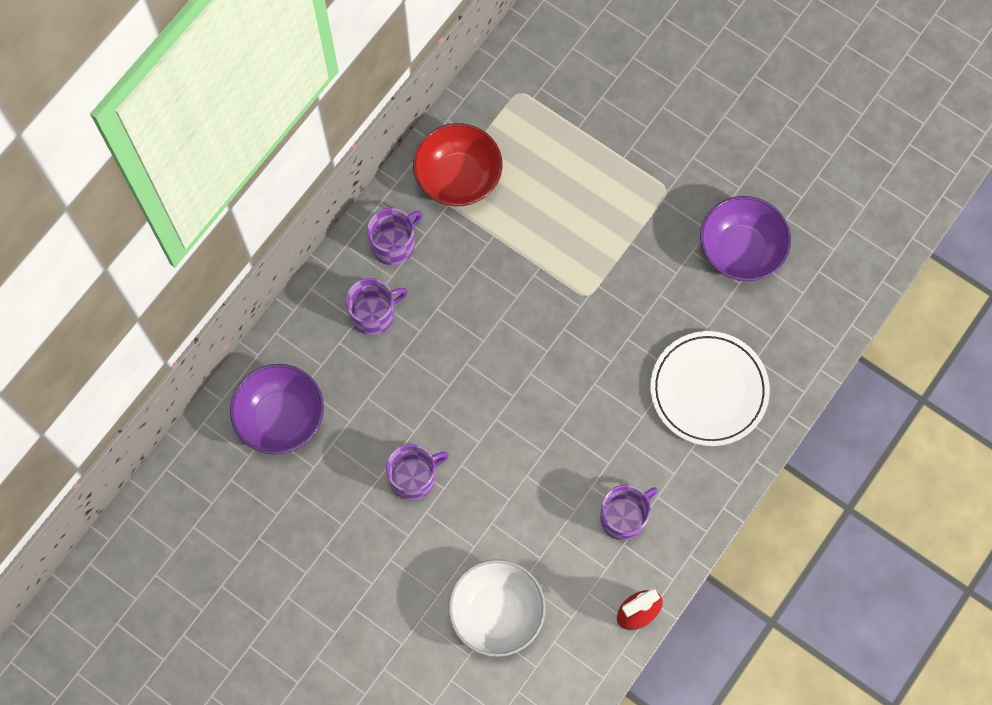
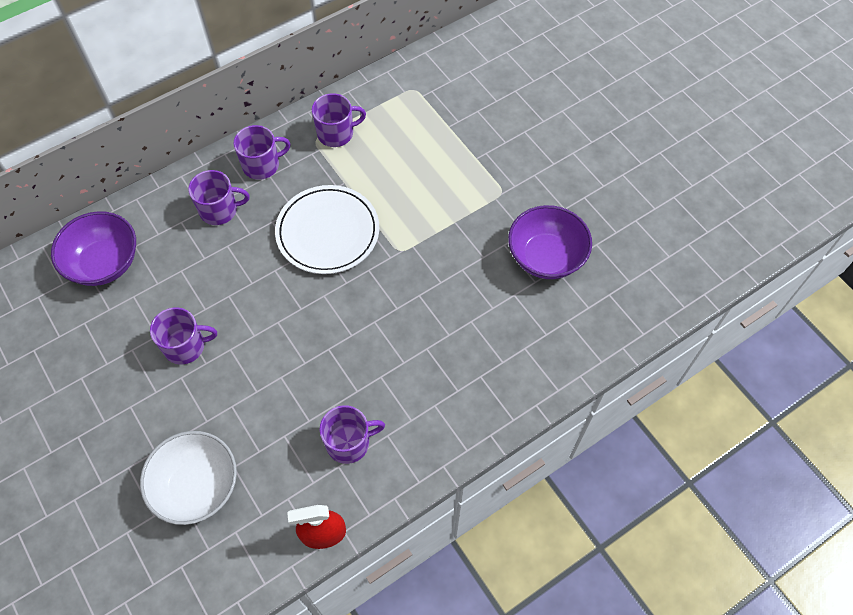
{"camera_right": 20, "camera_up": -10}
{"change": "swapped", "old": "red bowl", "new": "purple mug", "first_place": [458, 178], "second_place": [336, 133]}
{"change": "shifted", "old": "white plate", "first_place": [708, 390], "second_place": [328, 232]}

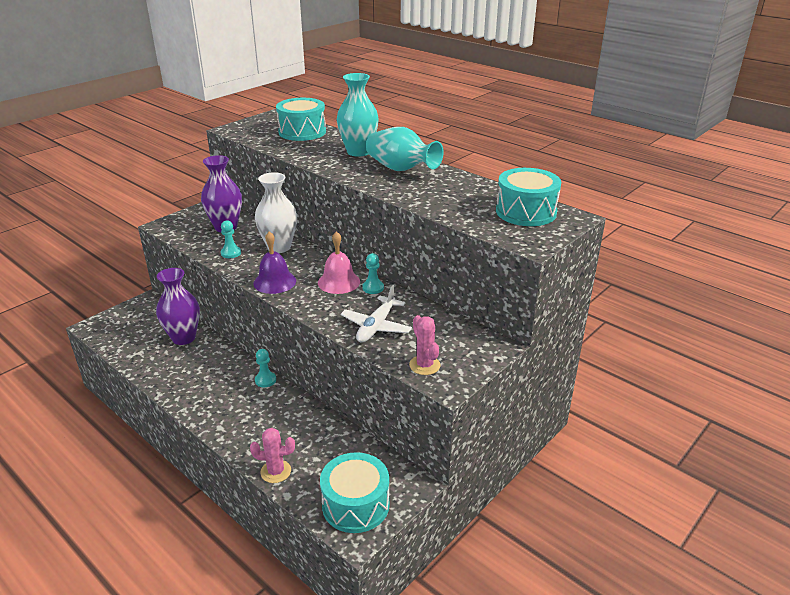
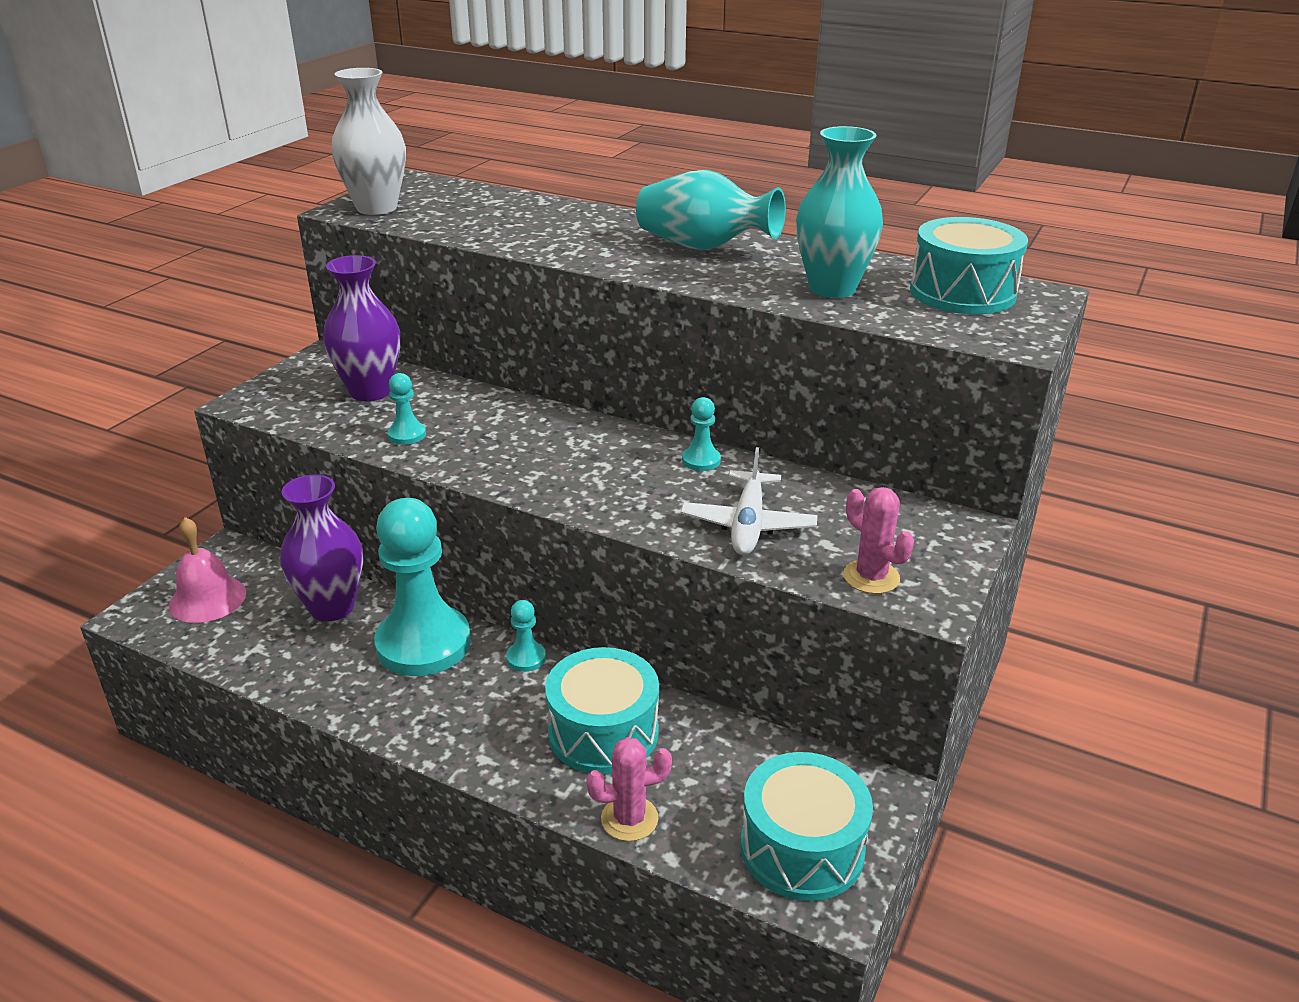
{"camera_right": -15, "camera_up": 0}
{"change": "gone", "old": "purple bell", "first_place": [274, 282]}
{"change": "shifted", "old": "white vase", "first_place": [279, 247], "second_place": [376, 208]}
{"change": "shifted", "old": "turquoise drum", "first_place": [302, 132], "second_place": [603, 732]}
{"change": "shifted", "old": "pink bell", "first_place": [339, 282], "second_place": [207, 599]}
{"change": "shifted", "old": "turquoise vase", "first_place": [358, 152], "second_place": [832, 288]}
{"change": "new", "new": "turquoise pawn", "second_place": [423, 644]}

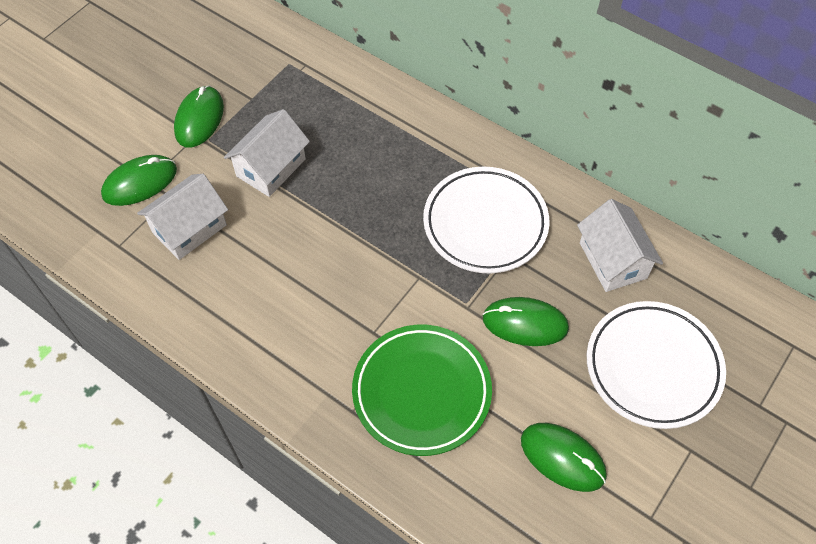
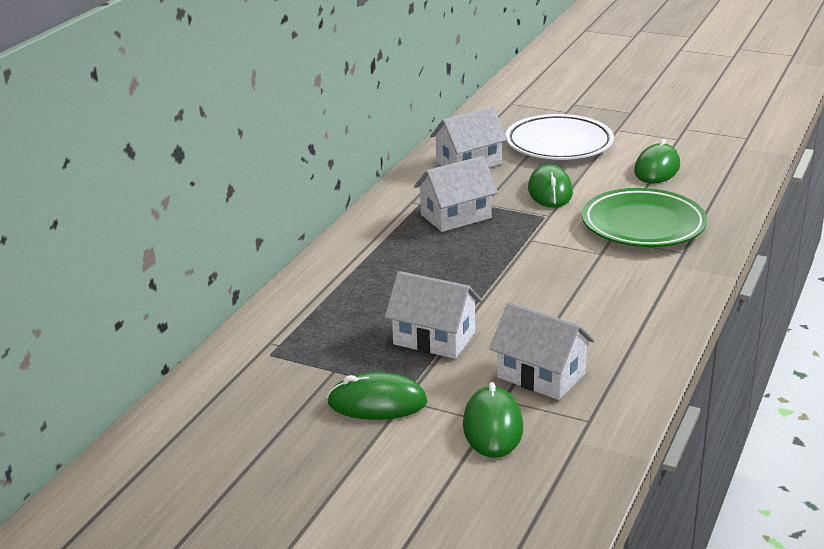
{"camera_right": -100, "camera_up": -30}
{"change": "rotated", "old": "green mouse", "first_place": [140, 182], "second_place": [493, 426], "degrees": 45}
{"change": "swapped", "old": "white plate", "new": "white house", "first_place": [485, 223], "second_place": [456, 216]}

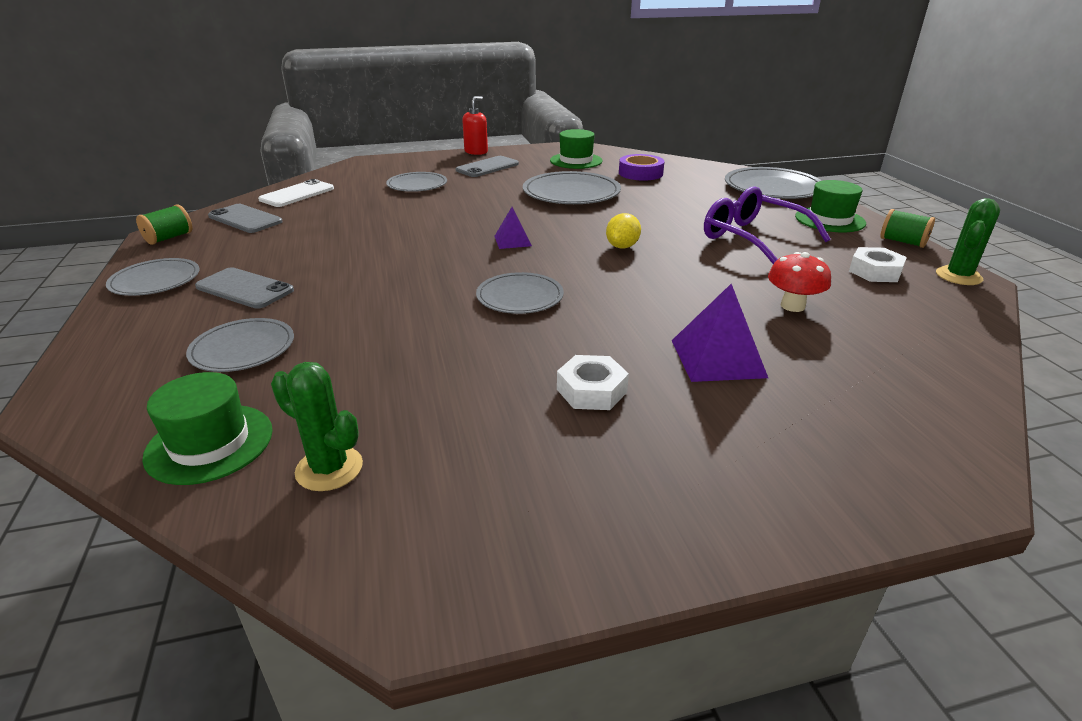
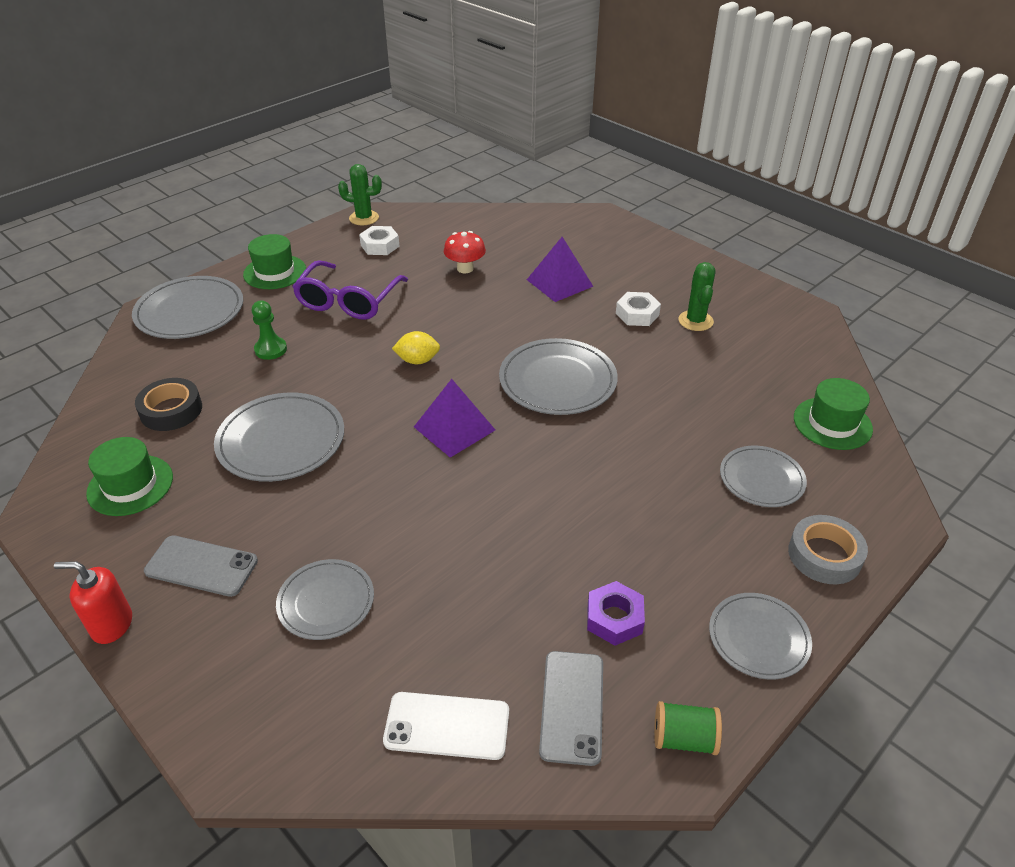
{"camera_right": -120, "camera_up": 10}
{"change": "gone", "old": "grey phone", "first_place": [244, 289]}
{"change": "shifted", "old": "green cactus", "first_place": [329, 468], "second_place": [695, 321]}
{"change": "scaled", "old": "grey plate", "first_place": [520, 297], "second_place": [557, 380], "factor": 1.58}
{"change": "scaled", "old": "purple pyramid", "first_place": [512, 241], "second_place": [454, 428], "factor": 1.66}
{"change": "repainted", "old": "purple tape", "new": "black tape", "first_place": [640, 173], "second_place": [171, 410]}
{"change": "gone", "old": "green spool", "first_place": [902, 242]}
{"change": "new", "new": "green pawn", "second_place": [271, 349]}
{"change": "new", "new": "purple nut", "second_place": [614, 618]}
{"change": "new", "new": "grey tape", "second_place": [824, 555]}

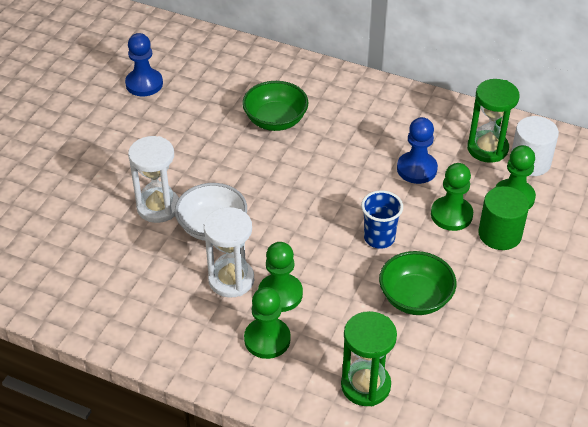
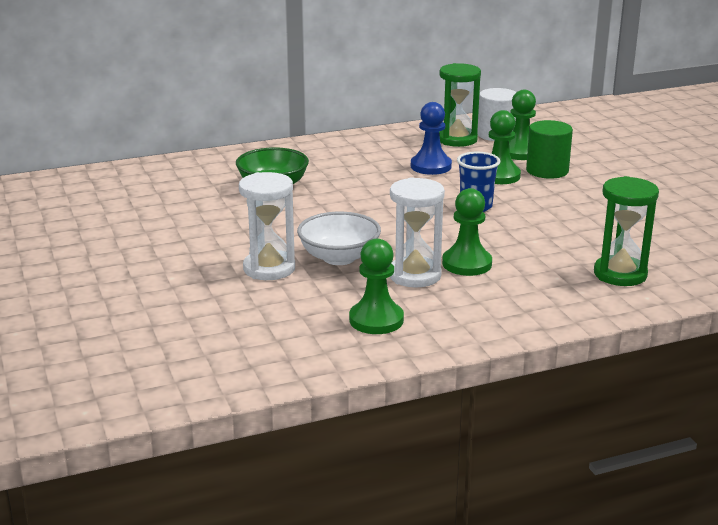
{"camera_right": -45, "camera_up": -20}
{"change": "gone", "old": "blue pawn", "first_place": [144, 84]}
{"change": "shifted", "old": "green pawn", "first_place": [267, 339], "second_place": [376, 320]}
{"change": "gone", "old": "green bowl", "first_place": [415, 298]}

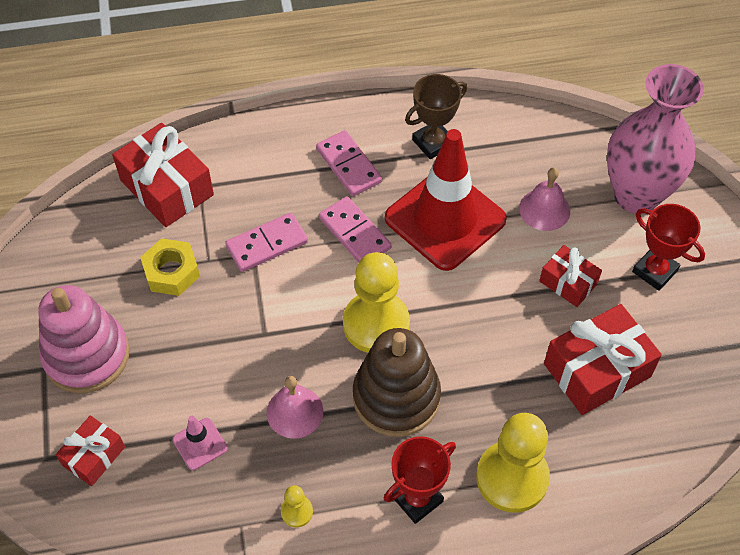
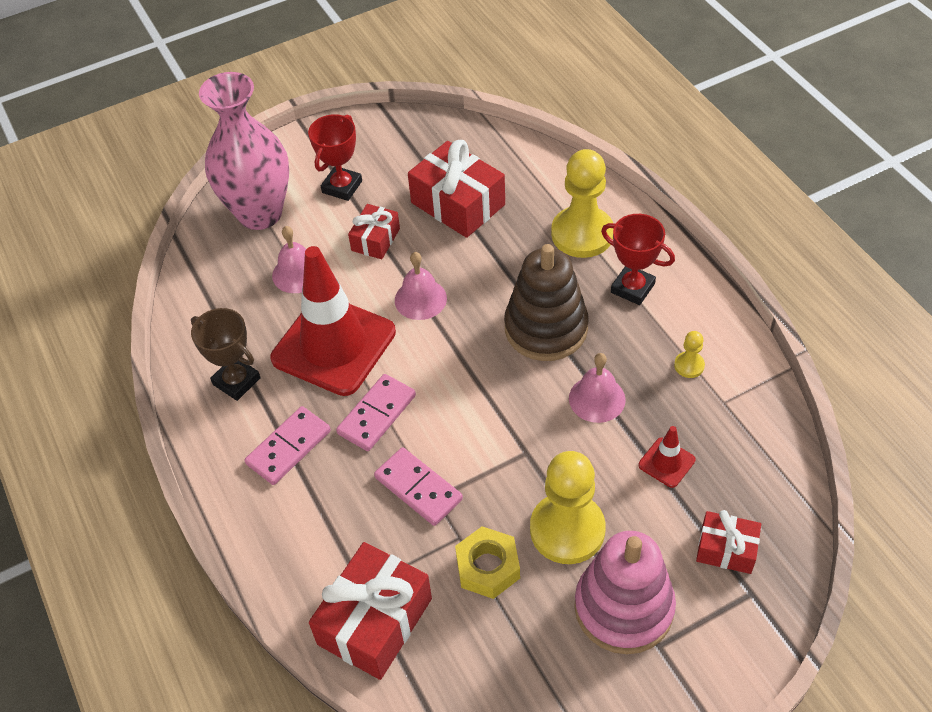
{"camera_right": -105, "camera_up": -5}
{"change": "repainted", "old": "pink traffic cone", "new": "red traffic cone", "first_place": [200, 444], "second_place": [666, 462]}
{"change": "shifted", "old": "yellow pawn", "first_place": [376, 324], "second_place": [567, 530]}
{"change": "new", "new": "pink bell", "second_place": [420, 299]}

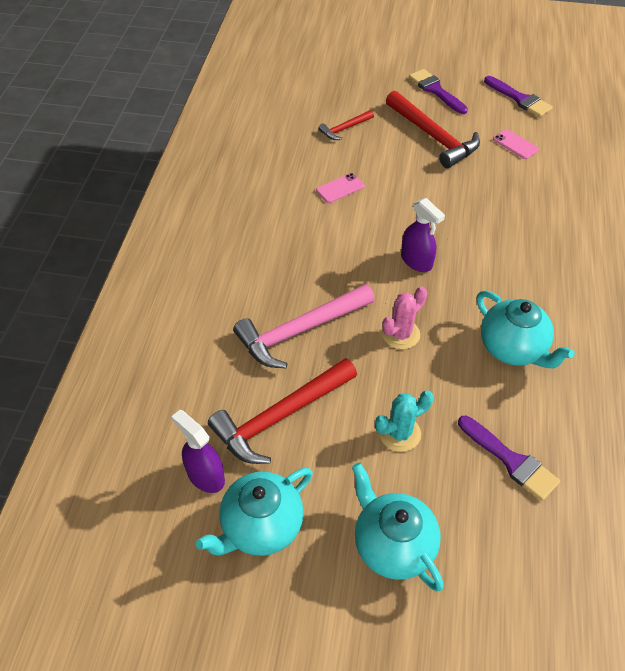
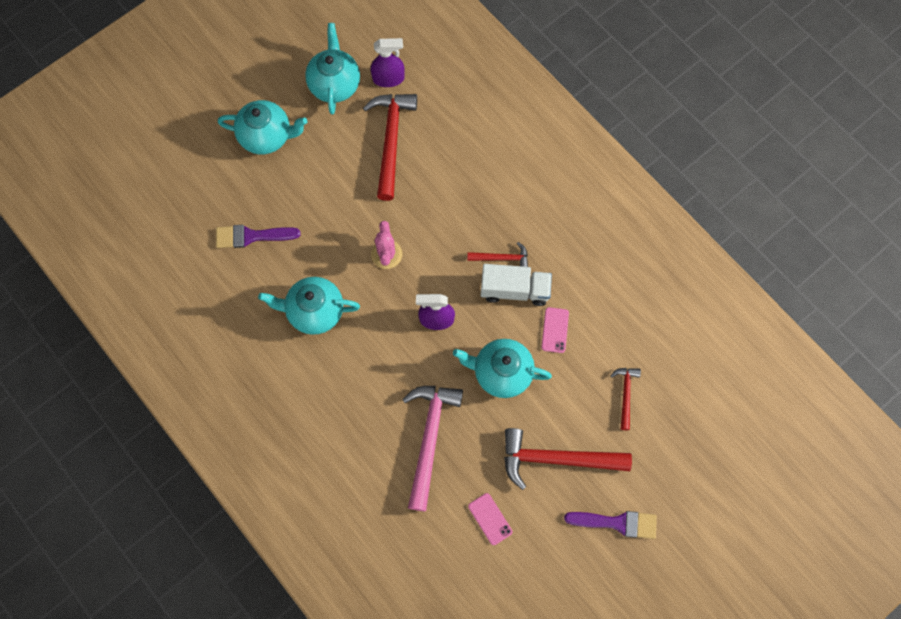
{"camera_right": 130, "camera_up": 20}
{"change": "shifted", "old": "pink hammer", "first_place": [300, 331], "second_place": [429, 438]}
{"change": "gone", "old": "turquoise cactus", "first_place": [399, 433]}
{"change": "gone", "old": "purple brush", "first_place": [519, 99]}
{"change": "rotated", "old": "pink phone", "first_place": [515, 144], "second_place": [490, 519], "degrees": 60}
{"change": "new", "new": "turquoise teapot", "second_place": [501, 373]}
{"change": "new", "new": "red hammer", "second_place": [502, 258]}
{"change": "new", "new": "white truck", "second_place": [514, 290]}

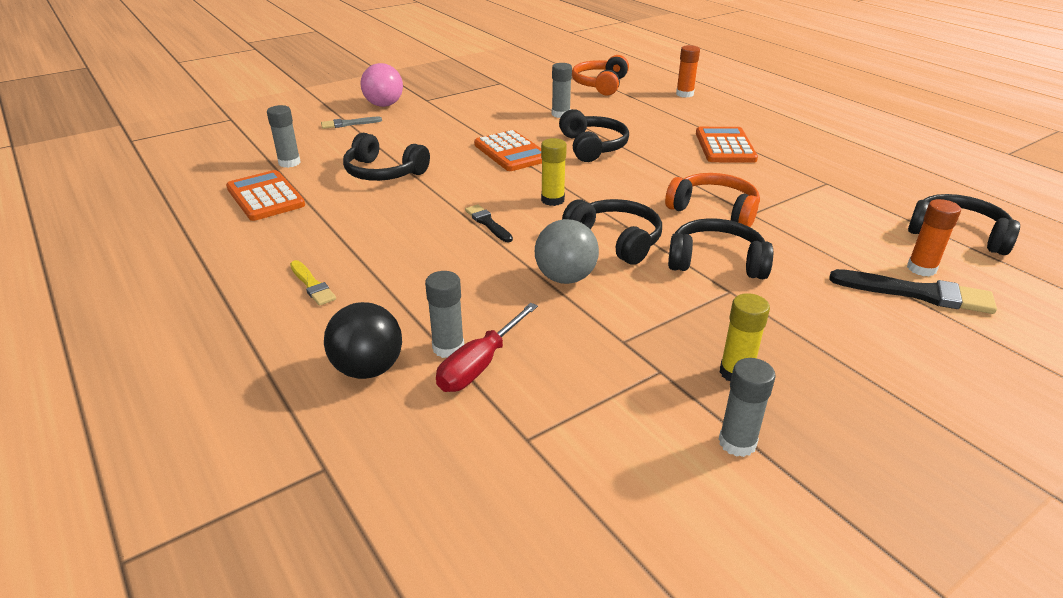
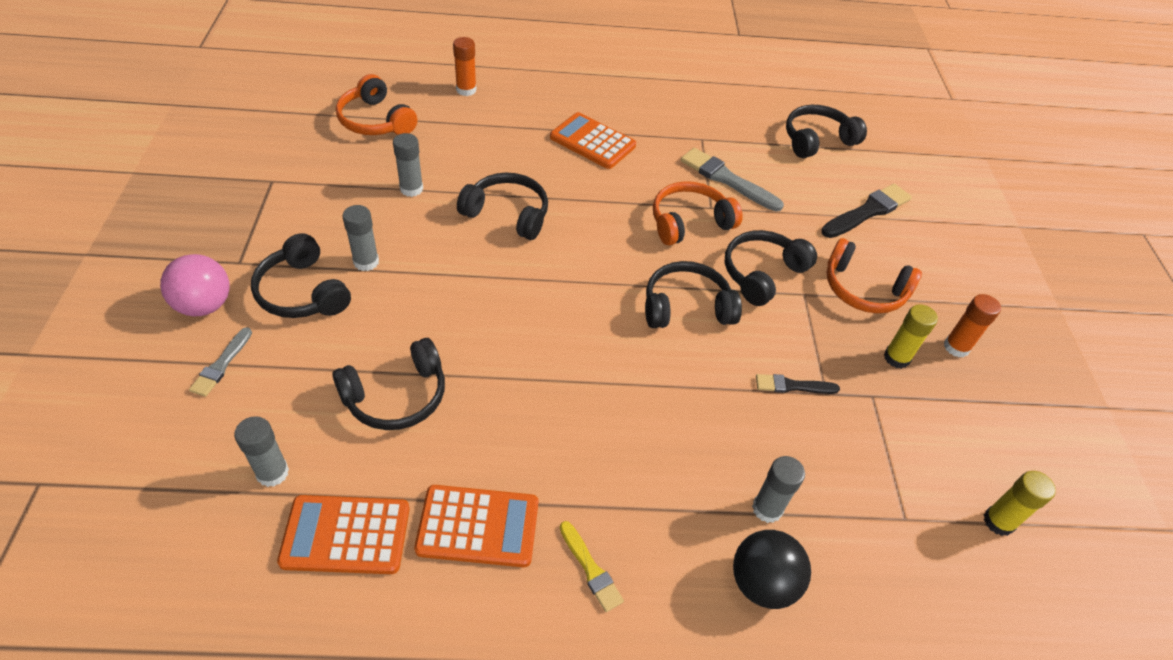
{"camera_right": -60, "camera_up": 15}
{"change": "rotated", "old": "yellow brush", "first_place": [312, 285], "second_place": [590, 569], "degrees": 60}
{"change": "gone", "old": "red screwdriver", "first_place": [480, 365]}
{"change": "shifted", "old": "black brush", "first_place": [488, 223], "second_place": [792, 386]}
{"change": "shifted", "old": "orange calculator", "first_place": [511, 152], "second_place": [478, 526]}
{"change": "gone", "old": "grey ball", "first_place": [565, 278]}
{"change": "shifted", "old": "yellow glue stick", "first_place": [552, 200], "second_place": [998, 522]}
{"change": "shifted", "old": "grey glue stick", "first_place": [737, 443], "second_place": [366, 262]}
{"change": "shifted", "old": "orange glue stick", "first_place": [921, 268], "second_place": [956, 347]}
{"change": "new", "new": "black headphones", "second_place": [303, 292]}
{"change": "new", "new": "grey brush", "second_place": [727, 179]}
{"change": "new", "new": "orange headphones", "second_place": [863, 289]}

